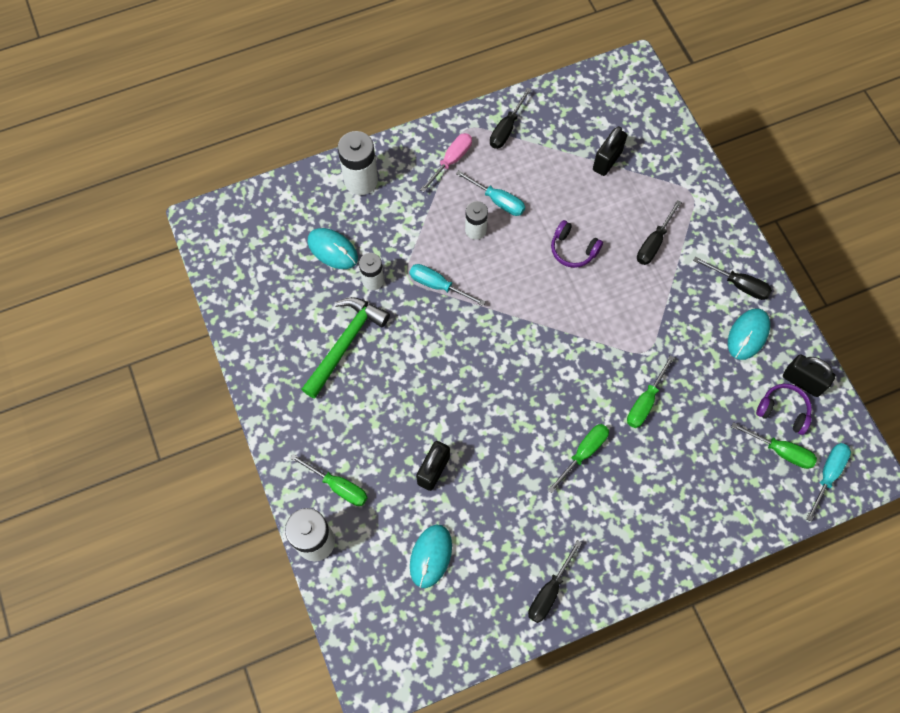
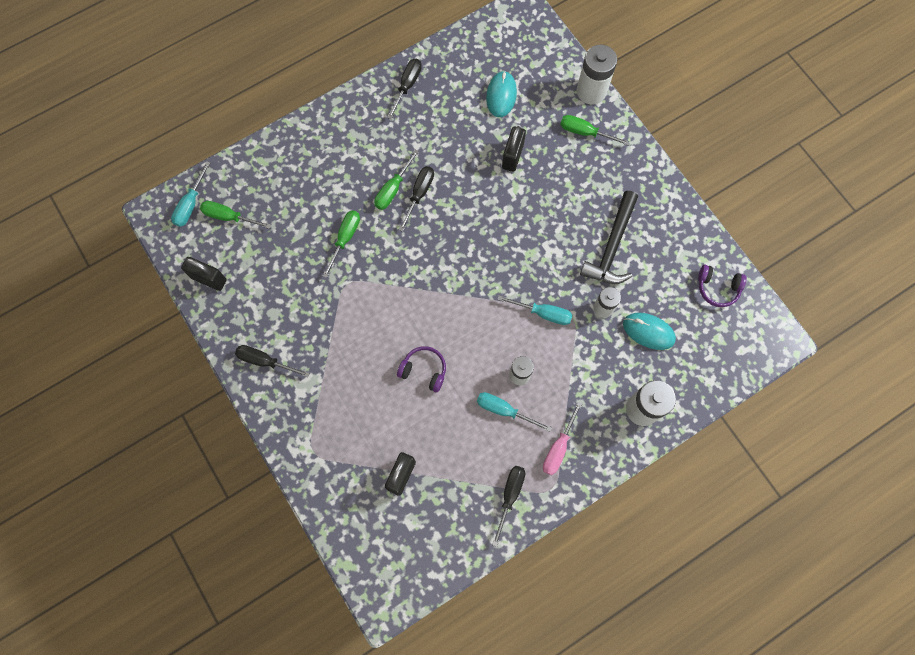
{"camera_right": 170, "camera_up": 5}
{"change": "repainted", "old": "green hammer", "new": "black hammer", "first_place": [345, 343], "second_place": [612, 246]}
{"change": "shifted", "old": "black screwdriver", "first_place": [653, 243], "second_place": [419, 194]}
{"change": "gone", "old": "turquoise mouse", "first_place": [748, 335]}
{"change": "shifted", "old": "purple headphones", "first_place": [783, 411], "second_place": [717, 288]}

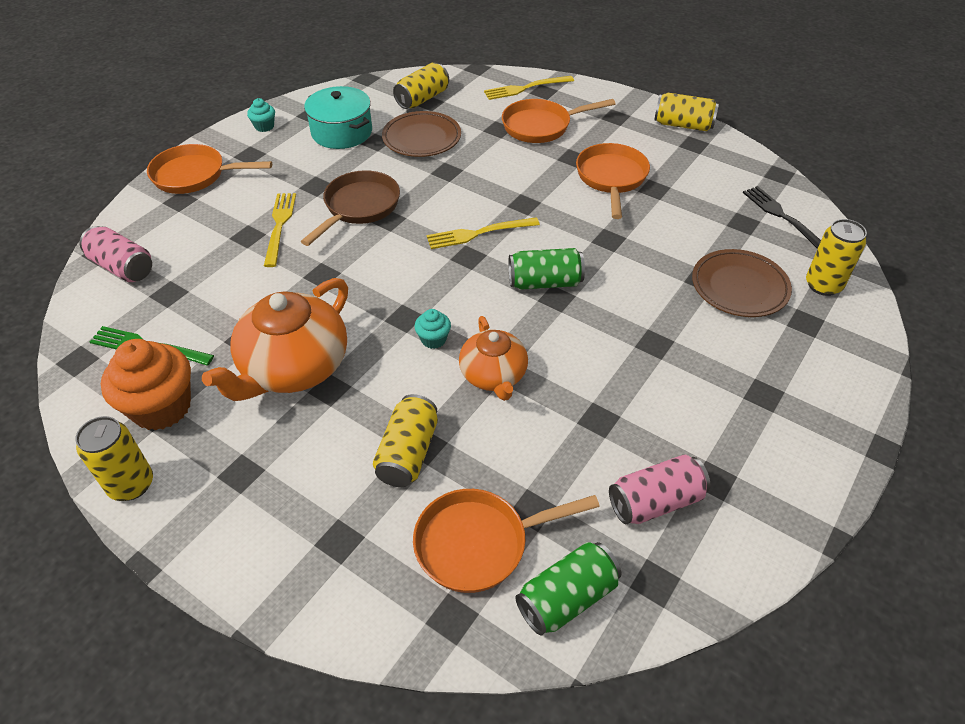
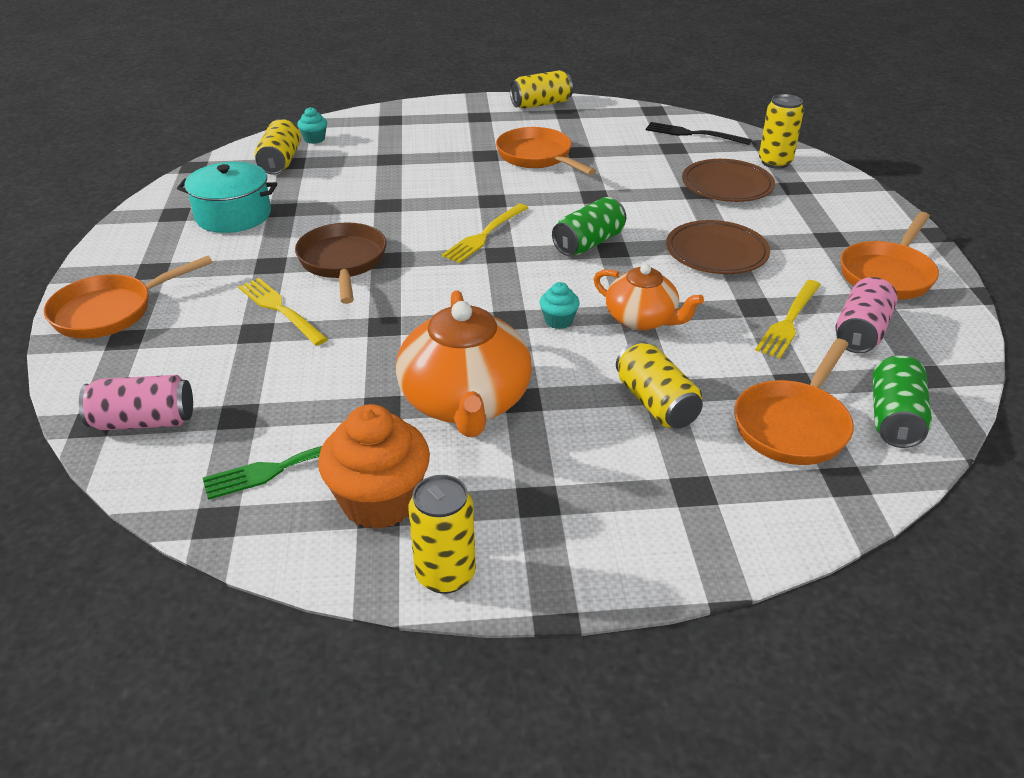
{"camera_right": -40, "camera_up": -10}
{"change": "shifted", "old": "turquoise cupcake", "first_place": [264, 126], "second_place": [314, 139]}
{"change": "shifted", "old": "brown plate", "first_place": [422, 138], "second_place": [716, 253]}
{"change": "shifted", "old": "yellow fork", "first_place": [525, 88], "second_place": [789, 321]}
{"change": "shifted", "old": "orange pan", "first_place": [541, 126], "second_place": [887, 274]}

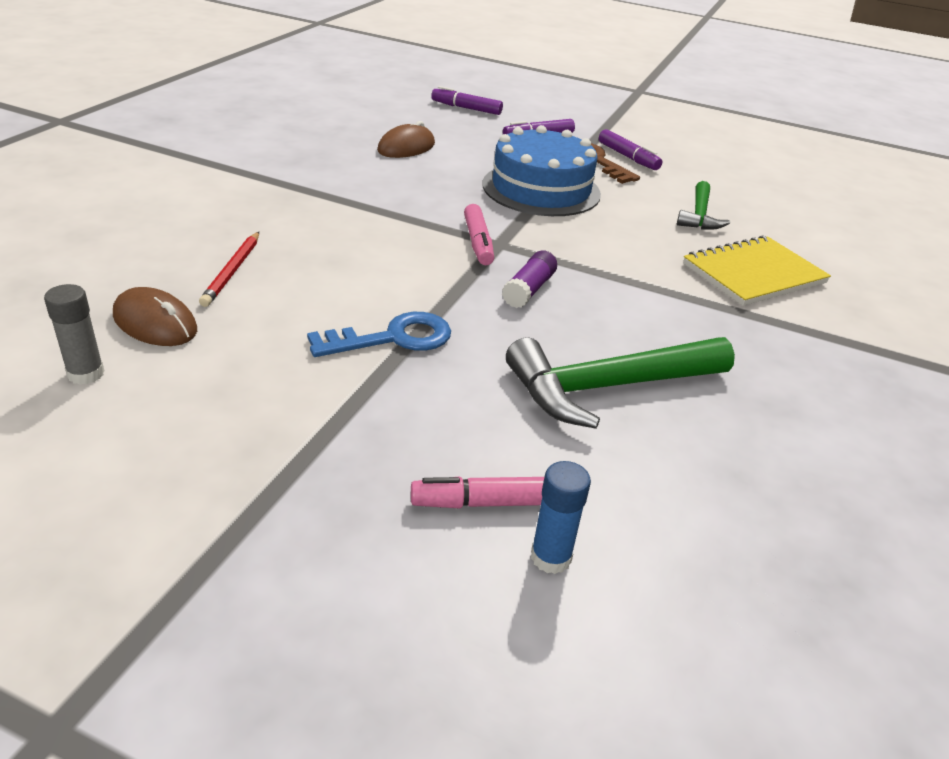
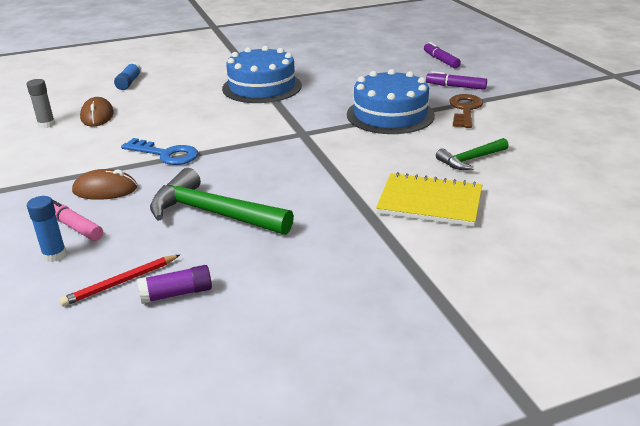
{"camera_right": 50, "camera_up": -5}
{"change": "shifted", "old": "red pencil", "first_place": [232, 271], "second_place": [121, 282]}
{"change": "shifted", "old": "brown mouse", "first_place": [406, 147], "second_place": [105, 189]}
{"change": "gone", "old": "pink marker", "first_place": [478, 242]}
{"change": "shifted", "old": "purple glue stick", "first_place": [528, 290], "second_place": [177, 293]}
{"change": "gone", "old": "purple marker", "first_place": [628, 157]}
{"change": "new", "new": "blue glue stick", "second_place": [129, 82]}
{"change": "new", "new": "blue cake", "second_place": [262, 87]}

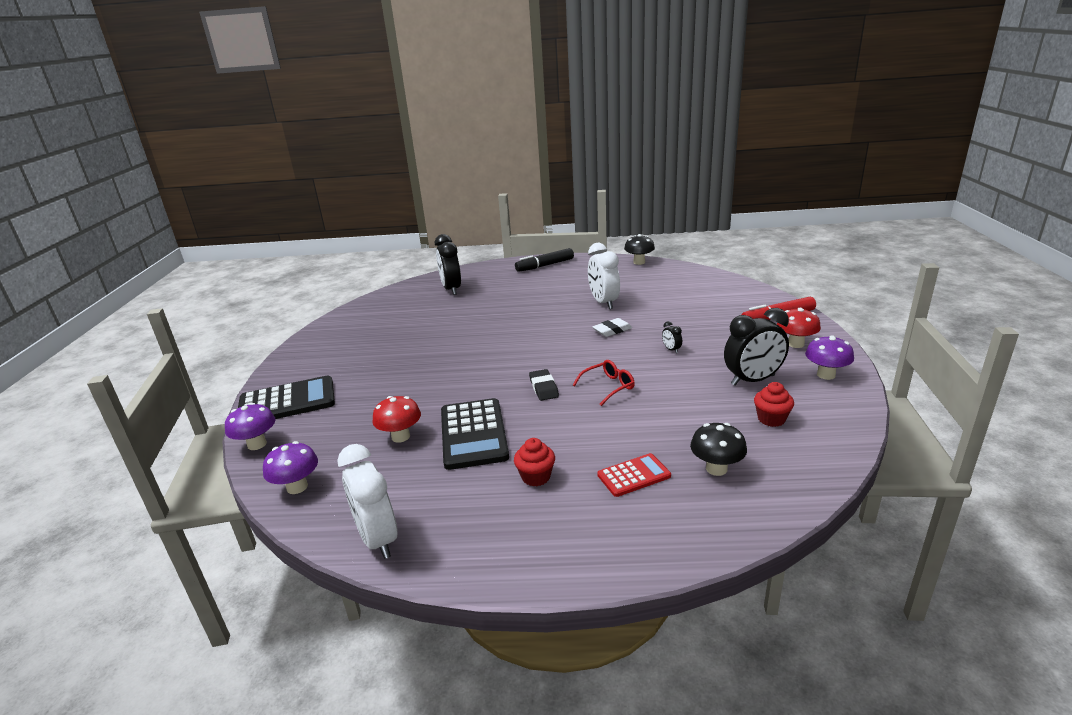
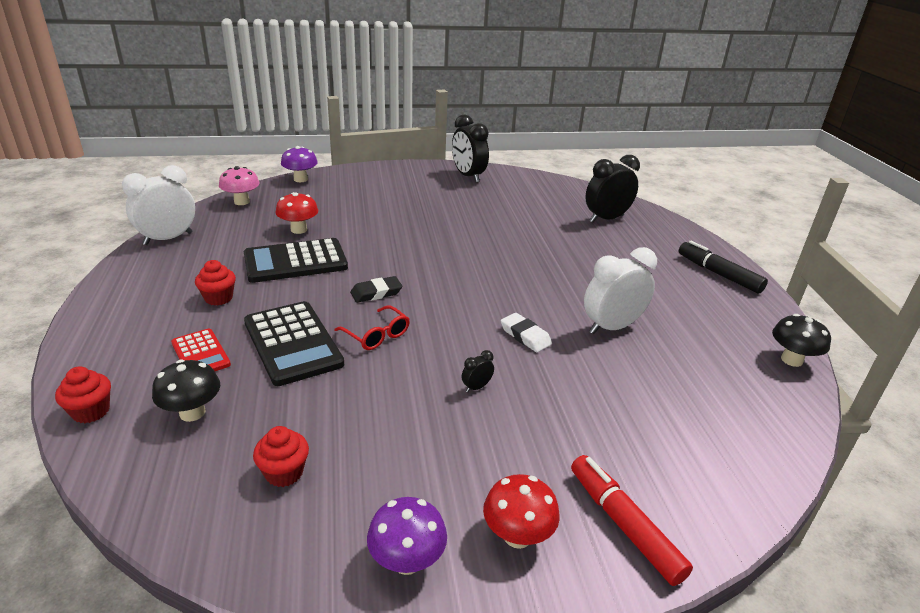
{"camera_right": 75, "camera_up": 5}
{"change": "shifted", "old": "black calculator", "first_place": [287, 402], "second_place": [293, 343]}
{"change": "repainted", "old": "purple mushroom", "new": "pink mushroom", "first_place": [297, 487], "second_place": [242, 202]}
{"change": "shifted", "old": "black clock", "first_place": [753, 380], "second_place": [468, 176]}
{"change": "new", "new": "red cupcake", "second_place": [91, 411]}

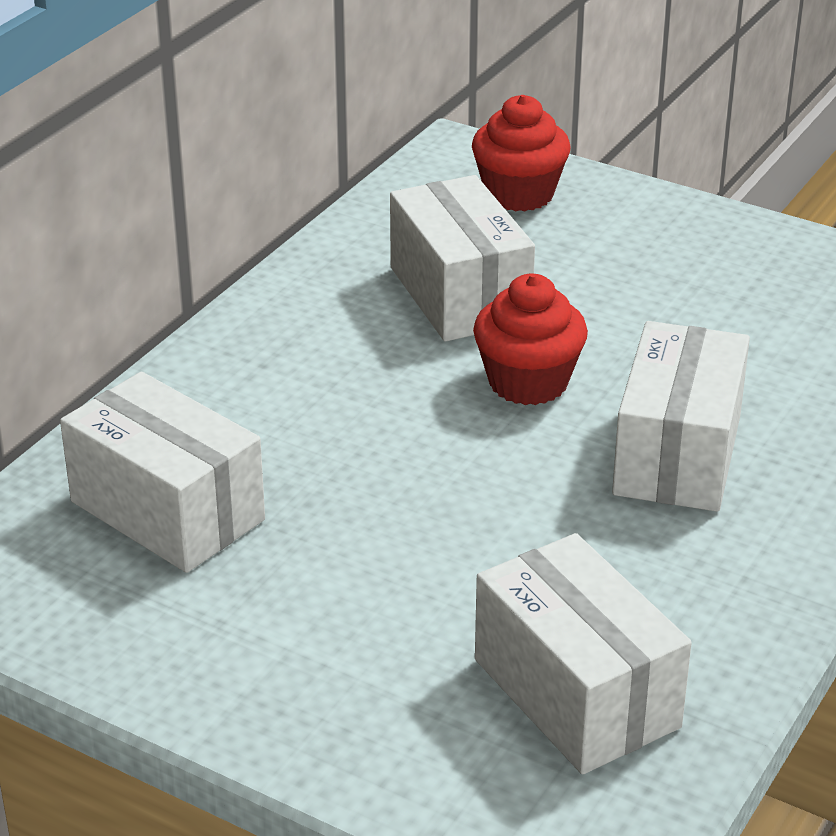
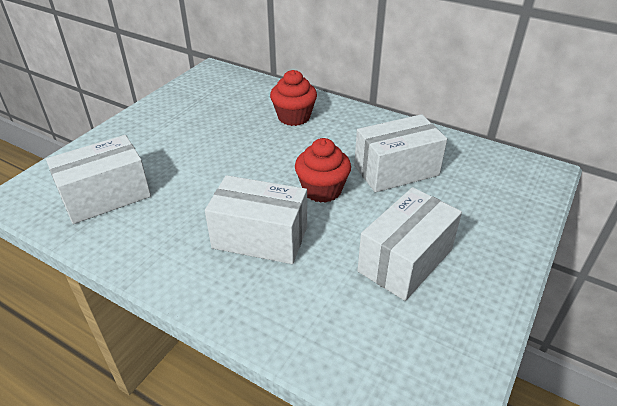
{"camera_right": 90, "camera_up": 5}
{"change": "shifted", "old": "white box", "first_place": [167, 511], "second_place": [405, 260]}
{"change": "shifted", "old": "red cupcake", "first_place": [519, 194], "second_place": [294, 117]}

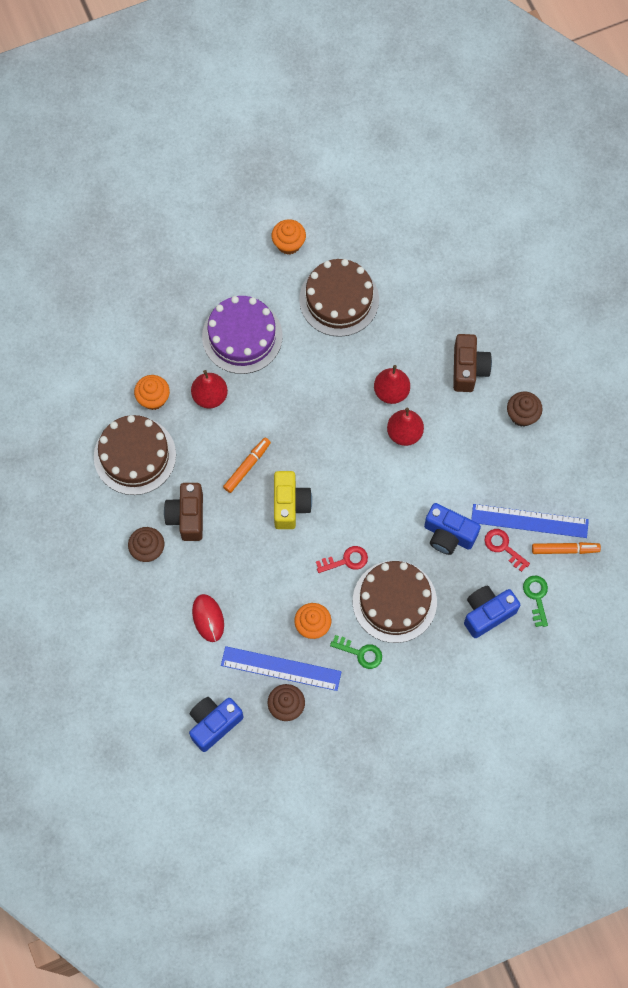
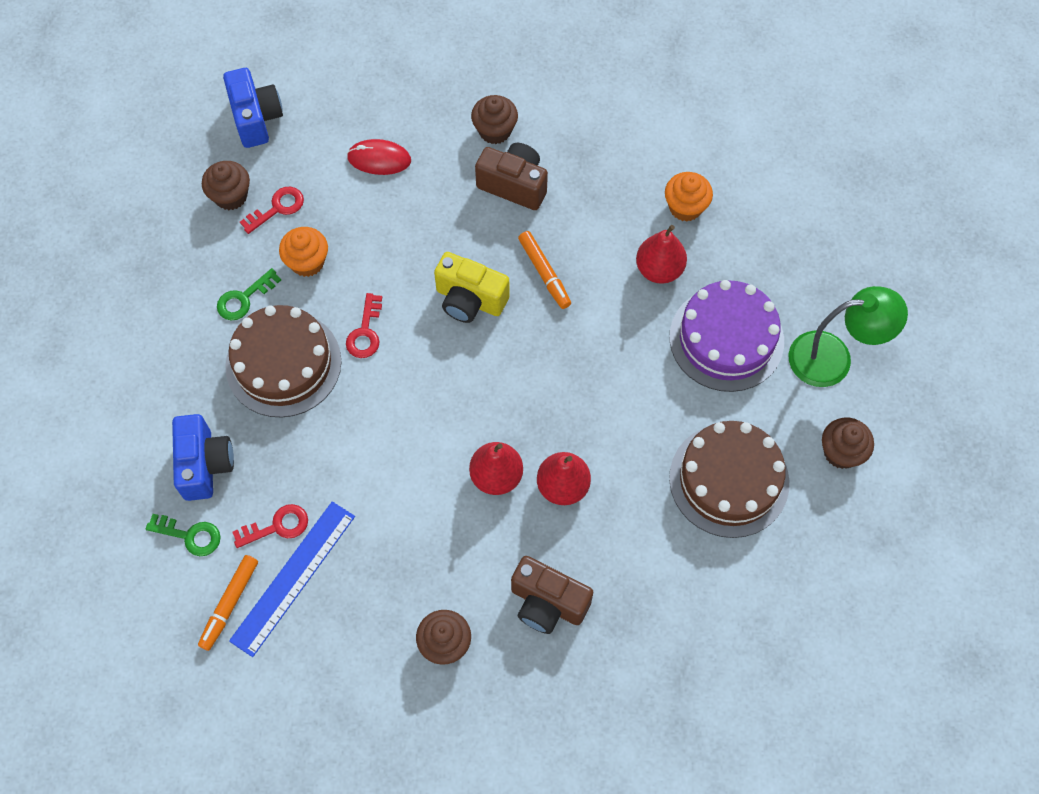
{"camera_right": 115, "camera_up": -5}
{"change": "gone", "old": "brown cake", "first_place": [135, 455]}
{"change": "swapped", "old": "blue ruler", "new": "red key", "first_place": [281, 668], "second_place": [277, 208]}
{"change": "repainted", "old": "orange cupcake", "new": "brown cupcake", "first_place": [289, 244], "second_place": [841, 452]}
{"change": "gone", "old": "blue camera", "first_place": [448, 535]}
{"change": "new", "new": "green lamp", "second_place": [833, 358]}

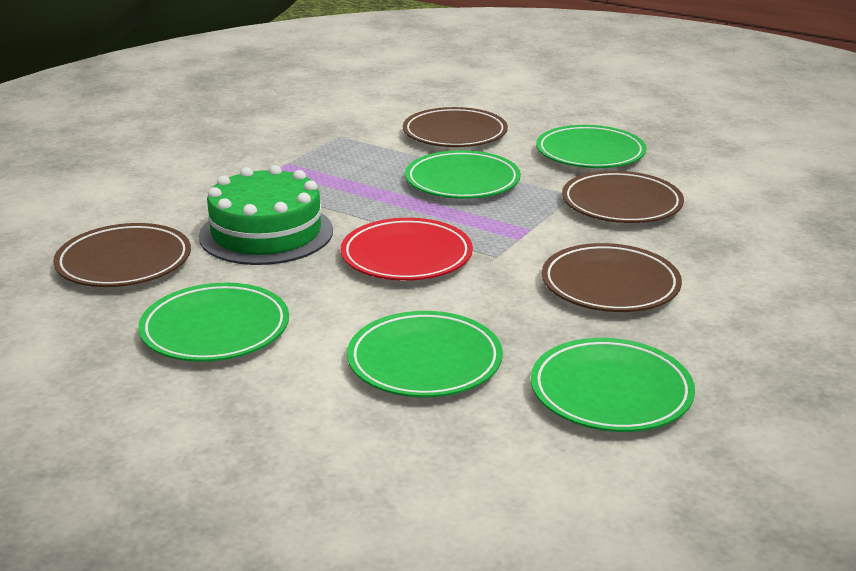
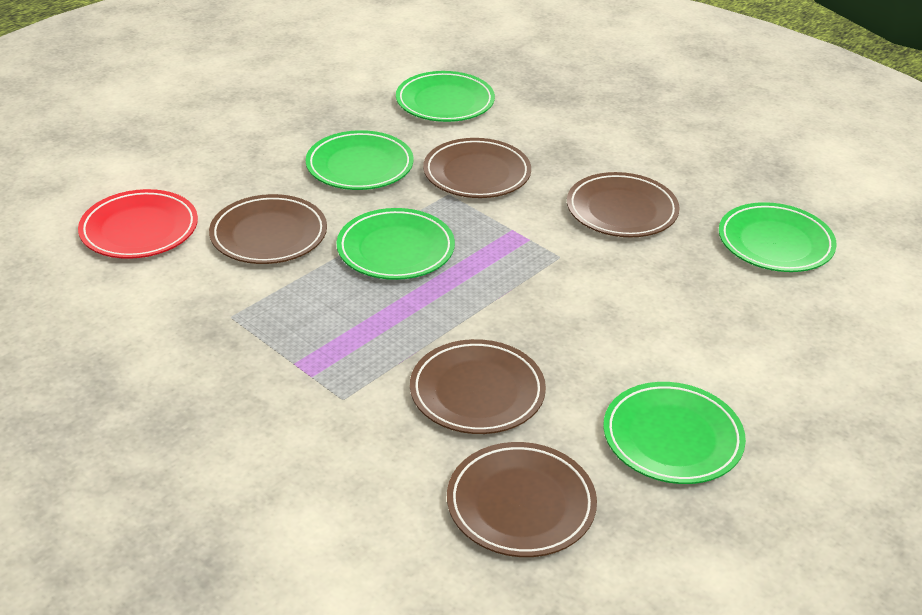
{"camera_right": -80, "camera_up": 10}
{"change": "swapped", "old": "green cake", "new": "brown plate", "first_place": [266, 233], "second_place": [477, 392]}
{"change": "shifted", "old": "red plate", "first_place": [406, 256], "second_place": [139, 230]}
{"change": "shifted", "old": "green plate", "first_place": [424, 361], "second_place": [445, 102]}

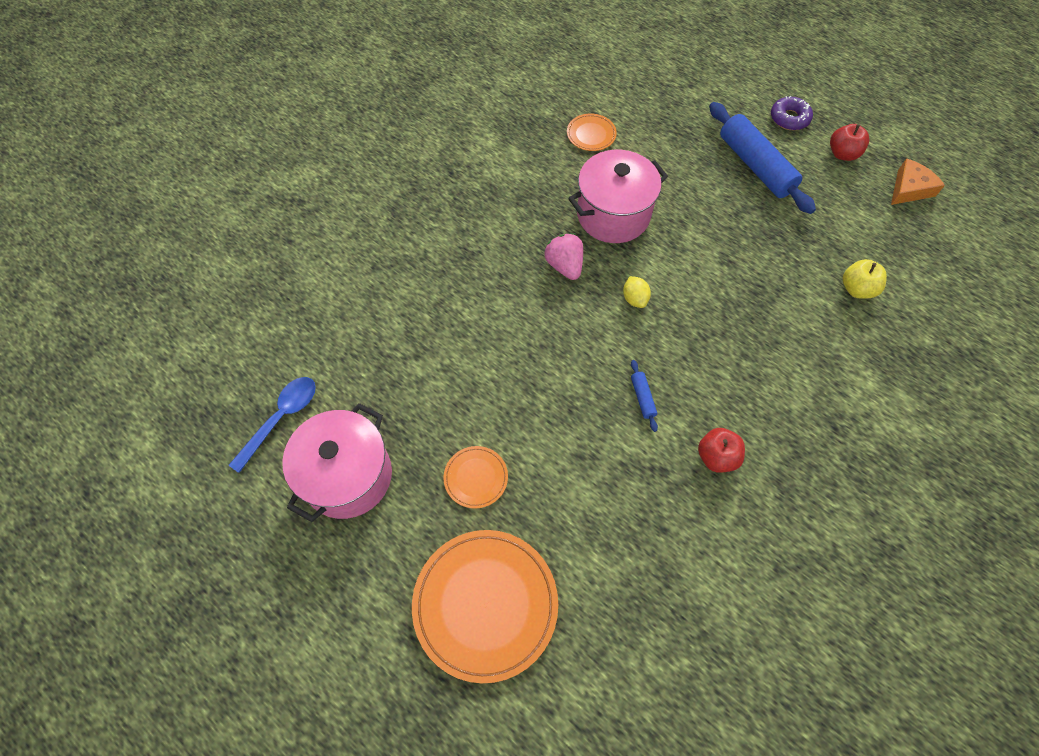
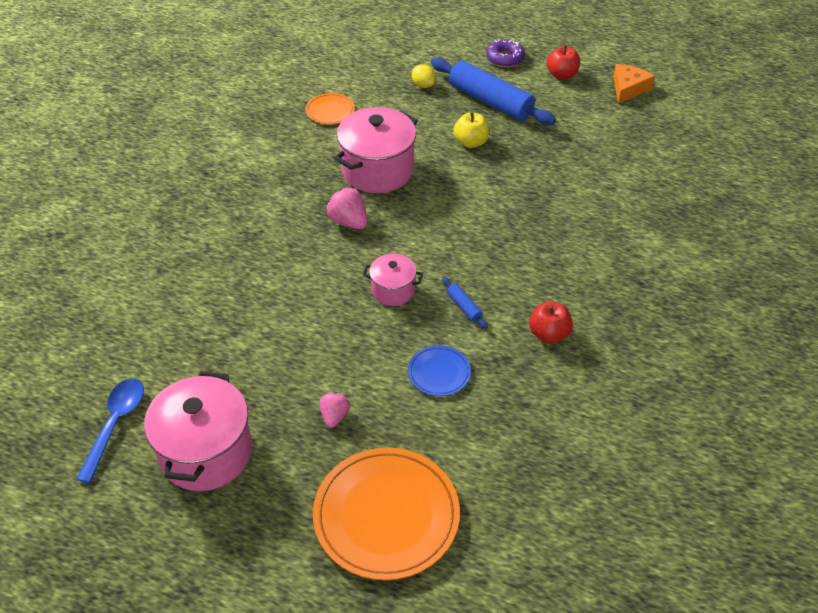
{"camera_right": -20, "camera_up": -15}
{"change": "swapped", "old": "orange plate", "new": "pink strawberry", "first_place": [476, 478], "second_place": [334, 416]}
{"change": "shifted", "old": "yellow lemon", "first_place": [634, 299], "second_place": [423, 85]}
{"change": "shifted", "old": "yellow apple", "first_place": [856, 289], "second_place": [471, 142]}
{"change": "new", "new": "pink pot", "second_place": [393, 290]}
{"change": "new", "new": "blue plate", "second_place": [439, 373]}

